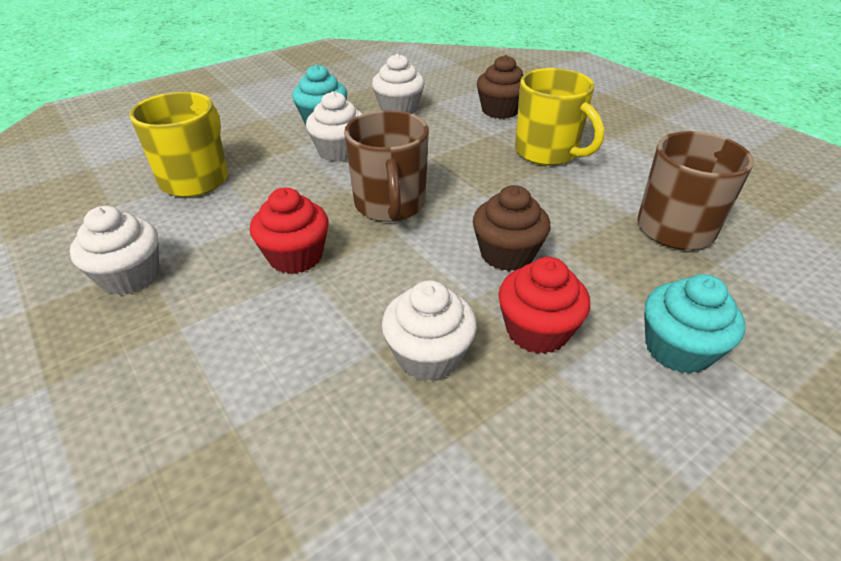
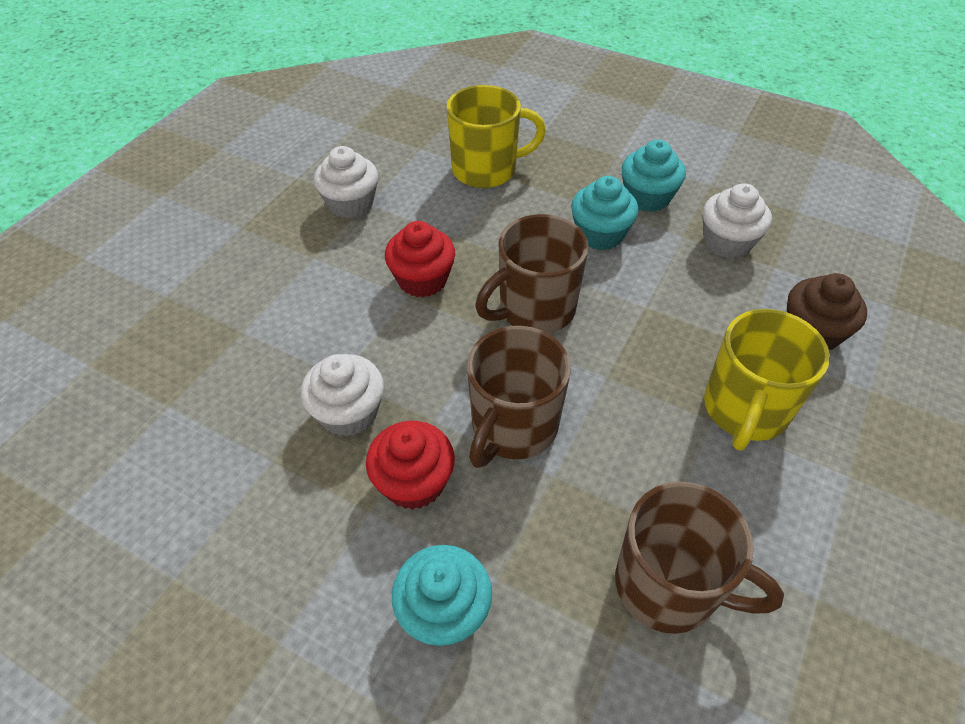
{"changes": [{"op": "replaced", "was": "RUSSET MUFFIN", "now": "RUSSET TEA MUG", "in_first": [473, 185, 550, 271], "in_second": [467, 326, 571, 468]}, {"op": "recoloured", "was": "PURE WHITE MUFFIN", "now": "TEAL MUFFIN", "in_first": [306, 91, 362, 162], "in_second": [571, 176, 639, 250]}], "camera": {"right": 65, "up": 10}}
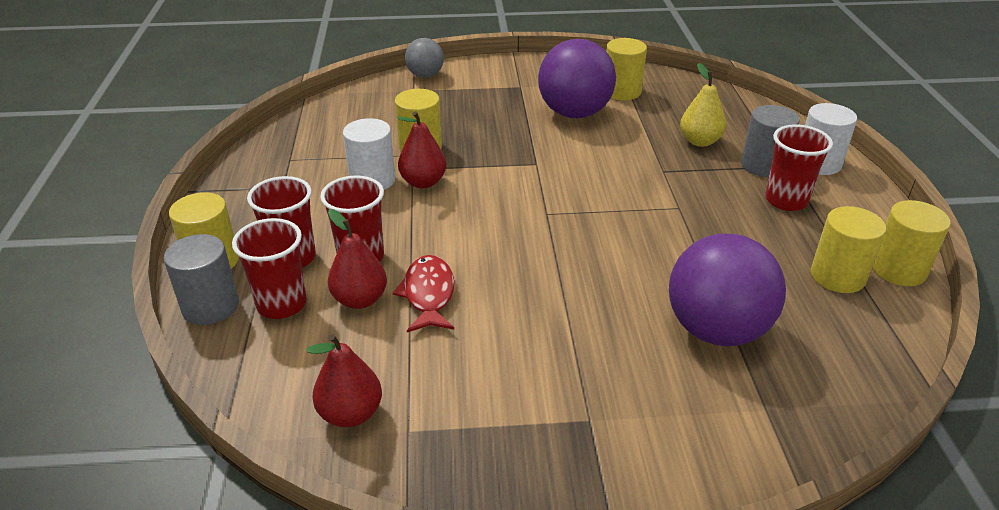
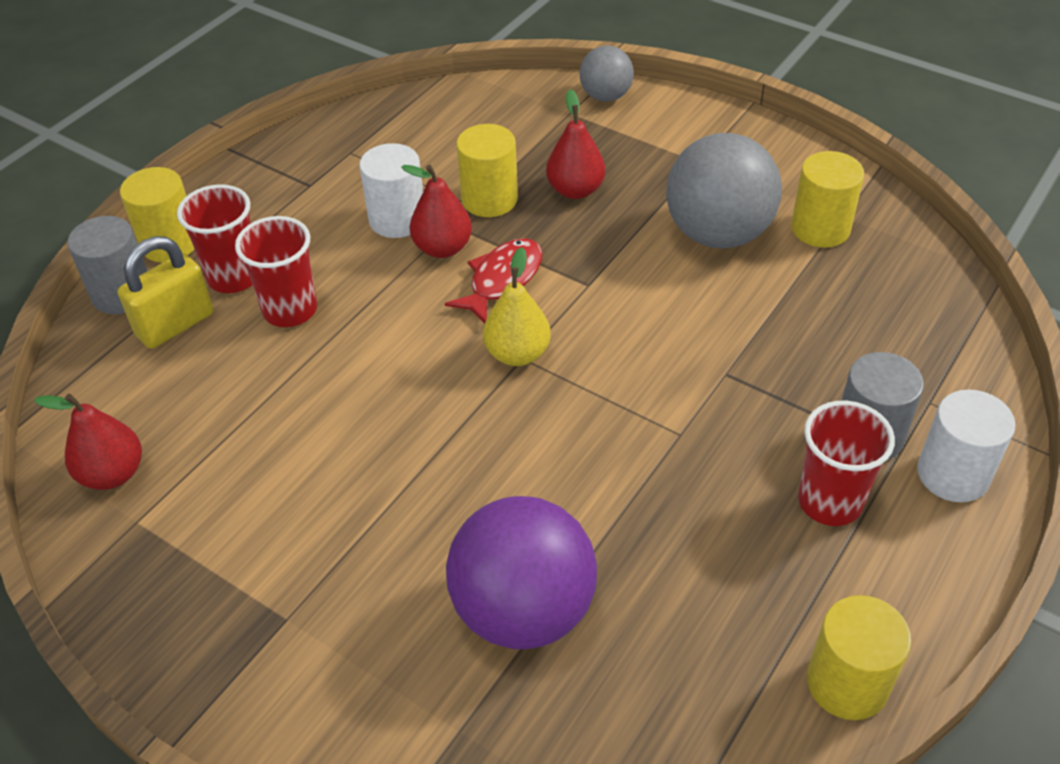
{"changes": [{"op": "replaced", "was": "SCARLET CUP", "now": "YELLOW SMALL LOCK", "in_first": [232, 218, 307, 319], "in_second": [118, 236, 214, 349]}, {"op": "moved", "was": "SCARLET FISH FIGURE", "in_first": [393, 255, 454, 332], "in_second": [445, 238, 542, 323]}, {"op": "moved", "was": "YELLOW TOY PEAR", "in_first": [680, 63, 726, 147], "in_second": [483, 247, 551, 366]}, {"op": "moved", "was": "SCARLET TOY PEAR", "in_first": [328, 209, 387, 309], "in_second": [546, 89, 605, 199]}, {"op": "recoloured", "was": "ROYAL PURPLE BALL", "now": "ASH-GREY BALL", "in_first": [538, 39, 616, 118], "in_second": [666, 133, 782, 249]}, {"op": "removed", "was": "YELLOW CYLINDER SHAPE", "in_first": [811, 206, 886, 293]}], "camera": {"right": 40, "up": 10}}
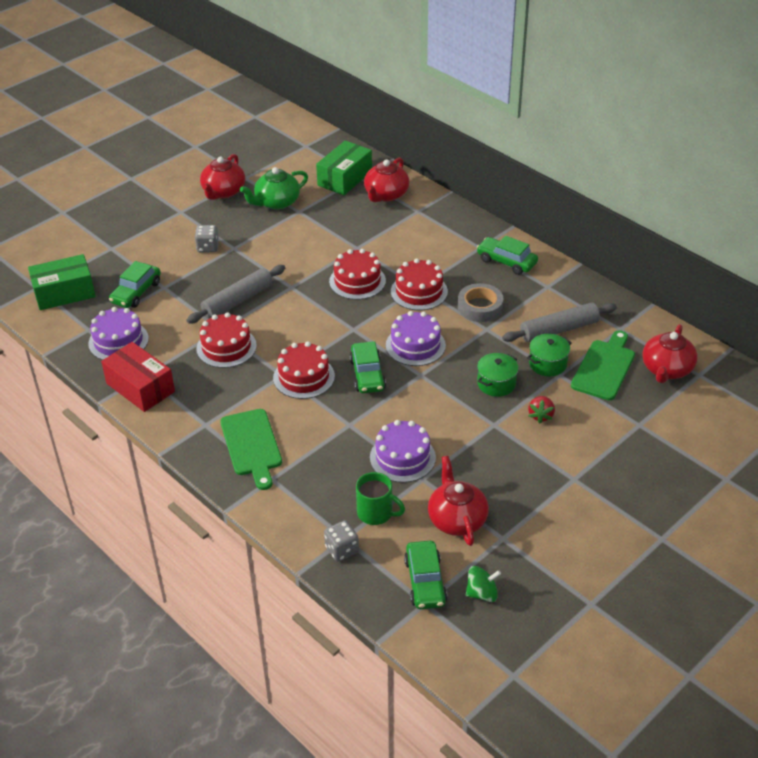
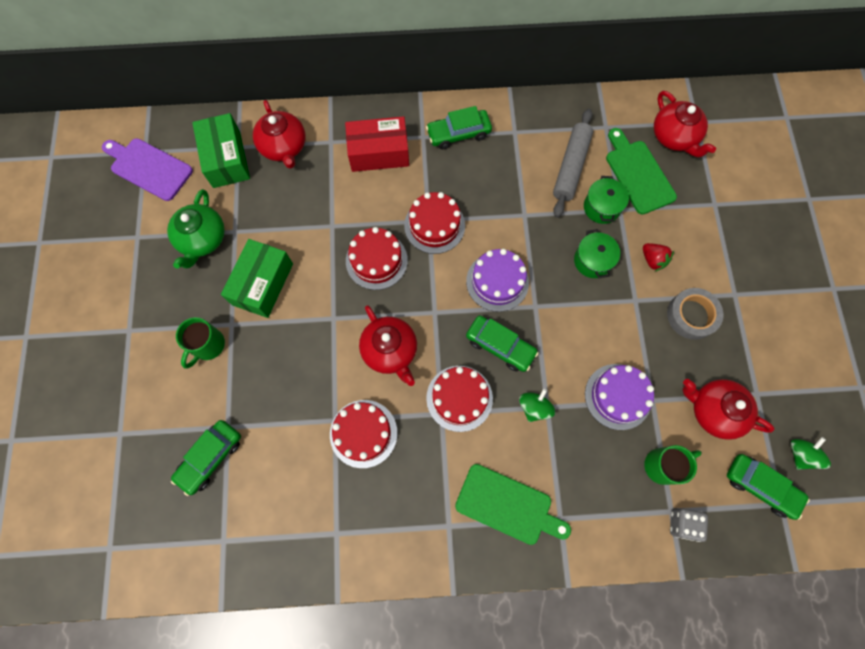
{"changes": [{"op": "added", "now": "ROYAL PURPLE BREAD BOARD", "in_second": [102, 138, 193, 201]}, {"op": "turned", "was": "EMERALD AUTOMOBILE", "in_first": [109, 261, 161, 308], "in_second": [171, 420, 241, 496], "clockwise": 60}, {"op": "replaced", "was": "ASH-GREY DICE", "now": "EMERALD TEA MUG", "in_first": [195, 225, 219, 253], "in_second": [176, 317, 225, 368]}, {"op": "moved", "was": "EMERALD PARCEL", "in_first": [28, 254, 96, 310], "in_second": [221, 239, 293, 318]}, {"op": "moved", "was": "SCARLET PARCEL", "in_first": [101, 342, 175, 412], "in_second": [345, 116, 409, 172]}, {"op": "moved", "was": "SCARLET TEA POT", "in_first": [200, 154, 245, 200], "in_second": [359, 306, 417, 386]}, {"op": "added", "now": "EMERALD SPINNING TOP", "in_second": [519, 388, 555, 422]}, {"op": "moved", "was": "ASH-GREY STICKY TAPE", "in_first": [458, 283, 503, 322], "in_second": [667, 288, 724, 340]}, {"op": "removed", "was": "ROYAL PURPLE CAKE", "in_first": [88, 307, 149, 360]}, {"op": "removed", "was": "ASH-GREY ROLLING PIN", "in_first": [186, 265, 285, 324]}], "camera": {"right": -50, "up": 30}}
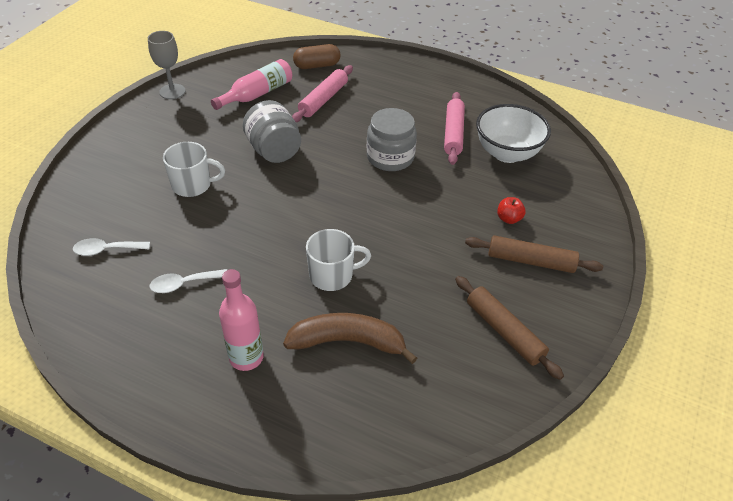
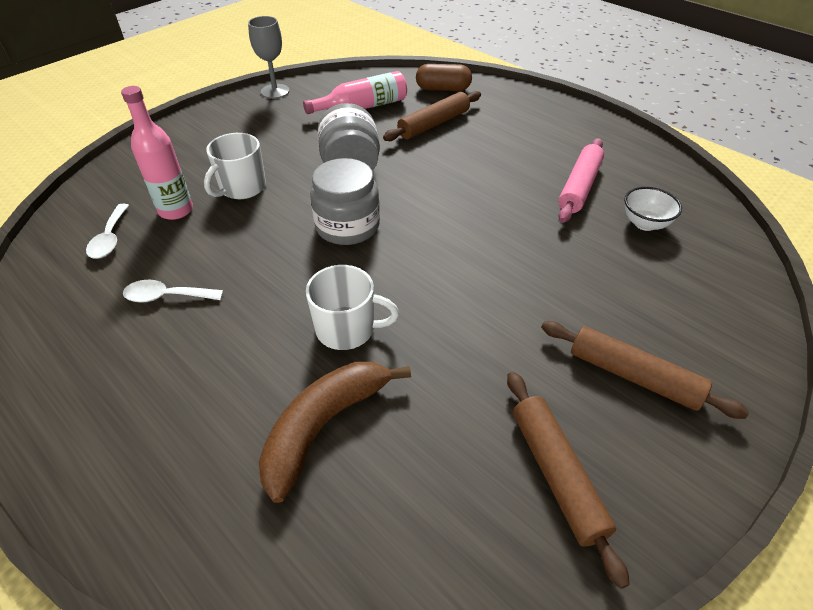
{"changes": [{"op": "turned", "was": "PURE WHITE TEASPOON", "in_first": [73, 238, 150, 256], "in_second": [86, 204, 129, 259], "clockwise": -105}, {"op": "moved", "was": "ROSE-PINK BOTTLE", "in_first": [219, 269, 264, 371], "in_second": [121, 86, 193, 220]}, {"op": "turned", "was": "PURE WHITE TEA MUG", "in_first": [163, 142, 225, 197], "in_second": [204, 133, 266, 199], "clockwise": 105}, {"op": "turned", "was": "RUSSET BANANA", "in_first": [283, 313, 417, 364], "in_second": [259, 362, 411, 503], "clockwise": -75}, {"op": "moved", "was": "ASH-GREY PRESERVE JAR", "in_first": [367, 108, 417, 171], "in_second": [310, 158, 380, 245]}, {"op": "recoloured", "was": "ROSE-PINK ROLLING PIN", "now": "RUSSET ROLLING PIN", "in_first": [292, 65, 353, 122], "in_second": [383, 91, 481, 141]}, {"op": "resized", "was": "PURE WHITE SERVING BOWL", "in_first": [476, 104, 551, 163], "in_second": [624, 187, 682, 231], "ratio": 0.55}, {"op": "removed", "was": "SCARLET APPLE", "in_first": [497, 197, 526, 224]}], "camera": {"right": 20, "up": 0}}
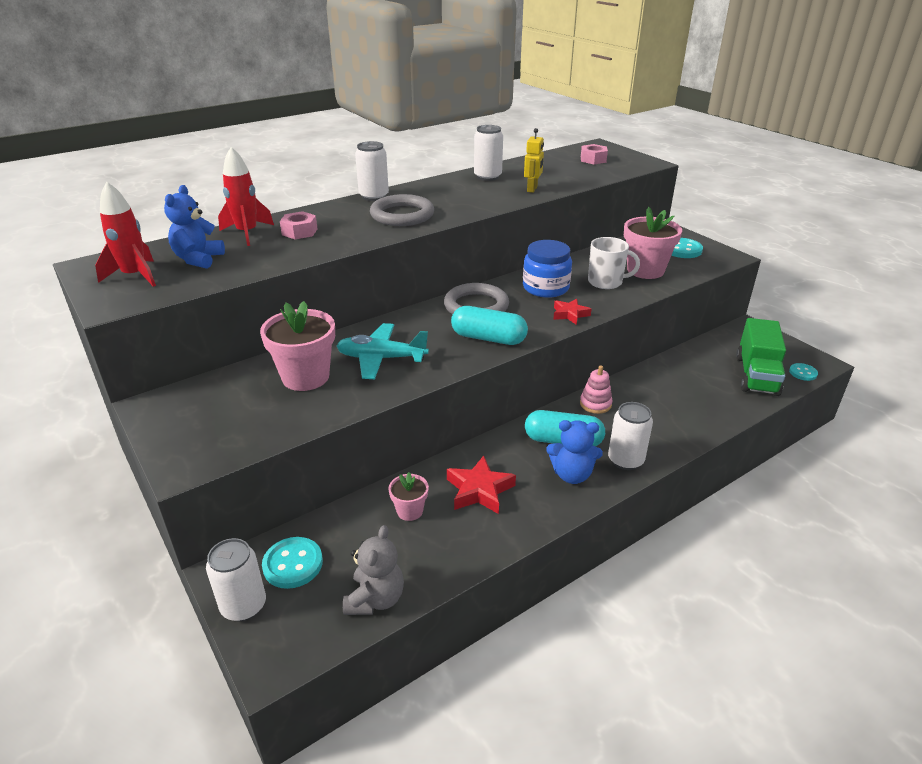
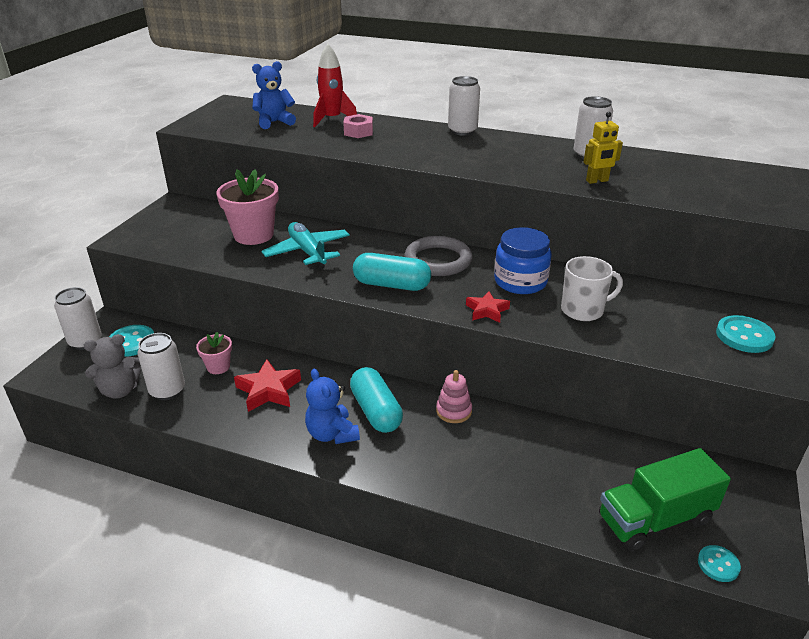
{"changes": [{"op": "moved", "was": "PURE WHITE TIN", "in_first": [608, 402, 653, 470], "in_second": [137, 333, 185, 400]}, {"op": "turned", "was": "TEAL PILL SHAPE", "in_first": [451, 306, 528, 345], "in_second": [353, 253, 431, 291], "clockwise": -60}, {"op": "turned", "was": "PURE WHITE TEA MUG", "in_first": [588, 237, 640, 289], "in_second": [561, 256, 623, 321], "clockwise": -75}, {"op": "removed", "was": "SCARLET SPACESHIP", "in_first": [95, 182, 156, 287]}, {"op": "removed", "was": "ASH-GREY HOOP", "in_first": [370, 194, 434, 226]}, {"op": "removed", "was": "ROSE-PINK NUT", "in_first": [581, 144, 608, 164]}, {"op": "removed", "was": "ROSE-PINK POTTED PLANT", "in_first": [624, 207, 682, 279]}], "camera": {"right": 55, "up": 0}}
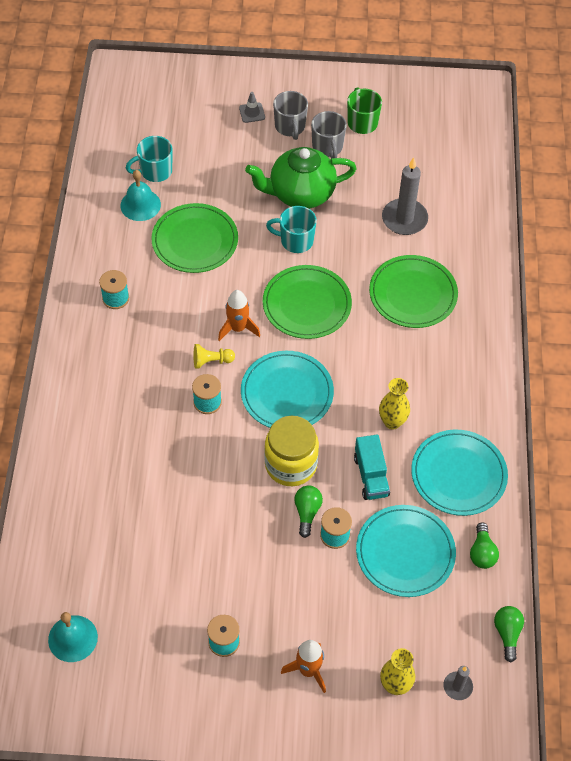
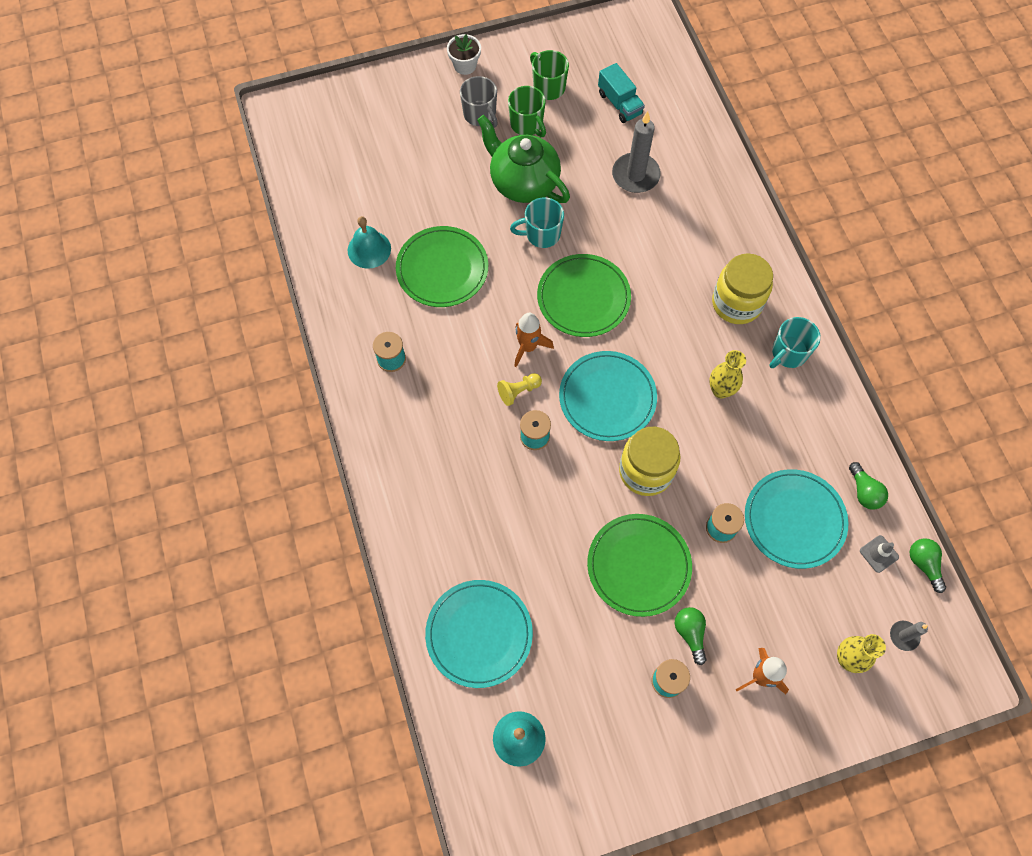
{"changes": [{"op": "moved", "was": "TEAL FLAT DISH", "in_first": [411, 429, 508, 516], "in_second": [425, 580, 533, 688]}, {"op": "added", "now": "PURE WHITE POTTED PLANT", "in_second": [447, 34, 481, 75]}, {"op": "turned", "was": "EMERALD TEA POT", "in_first": [245, 147, 357, 209], "in_second": [477, 115, 570, 203], "clockwise": 75}, {"op": "recoloured", "was": "ASH-GREY TEA MUG", "now": "EMERALD TEA MUG", "in_first": [311, 111, 347, 158], "in_second": [508, 86, 546, 137]}, {"op": "moved", "was": "EMERALD FLAT DISH", "in_first": [369, 255, 458, 328], "in_second": [587, 514, 692, 617]}, {"op": "moved", "was": "TEAL TOY TRUCK", "in_first": [354, 434, 390, 500], "in_second": [598, 63, 645, 123]}, {"op": "moved", "was": "EMERALD BULB", "in_first": [294, 485, 323, 538], "in_second": [675, 607, 707, 665]}, {"op": "added", "now": "YELLOW PRESERVE JAR", "in_second": [712, 253, 773, 324]}, {"op": "moved", "was": "TEAL TEA MUG", "in_first": [126, 136, 172, 182], "in_second": [769, 317, 821, 368]}, {"op": "moved", "was": "ASH-GREY ROAD CONE", "in_first": [239, 92, 265, 123], "in_second": [860, 535, 899, 573]}], "camera": {"right": -20, "up": 10}}
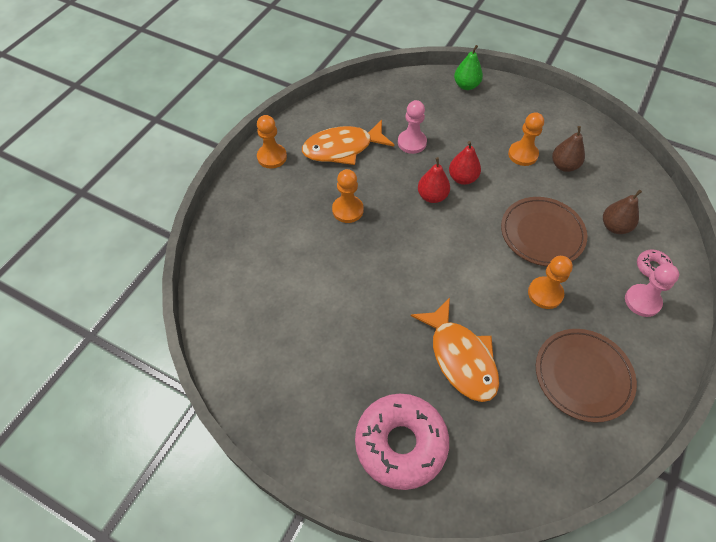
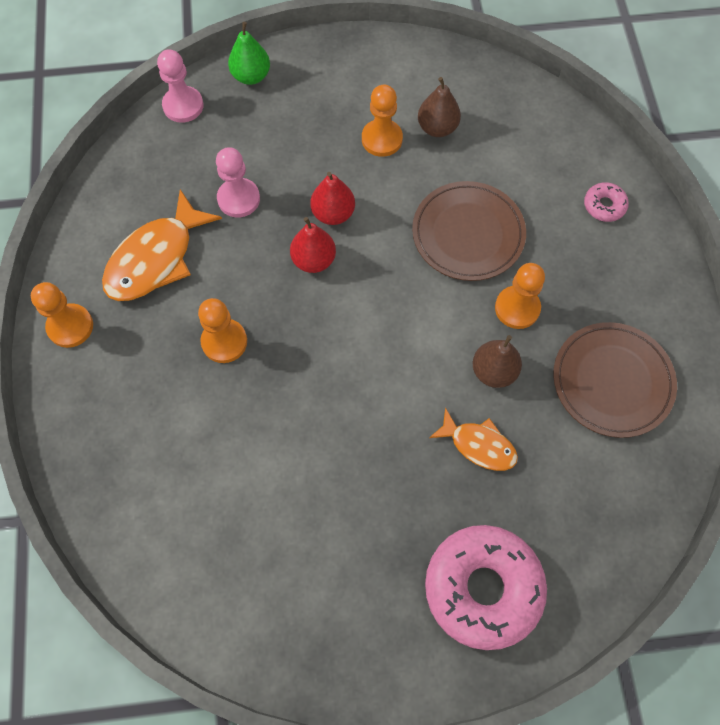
{"changes": [{"op": "moved", "was": "ROSE-PINK GAME PAWN", "in_first": [625, 264, 679, 317], "in_second": [157, 49, 204, 123]}, {"op": "resized", "was": "BRIGHT ORANGE FISH FIGURE", "in_first": [411, 297, 499, 402], "in_second": [429, 408, 518, 471], "ratio": 0.59}, {"op": "moved", "was": "RUSSET TOY PEAR", "in_first": [603, 190, 642, 234], "in_second": [473, 335, 522, 388]}], "camera": {"right": -35, "up": 10}}
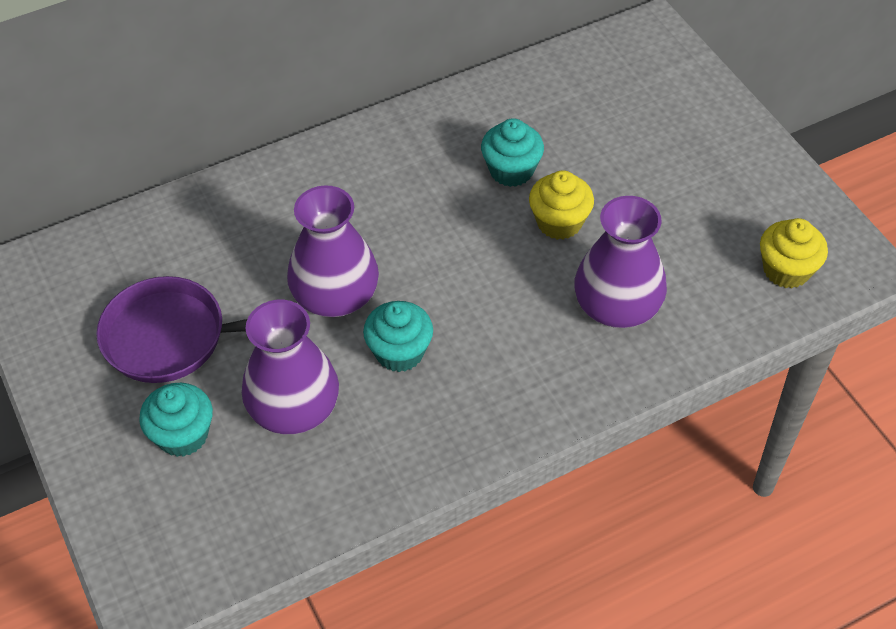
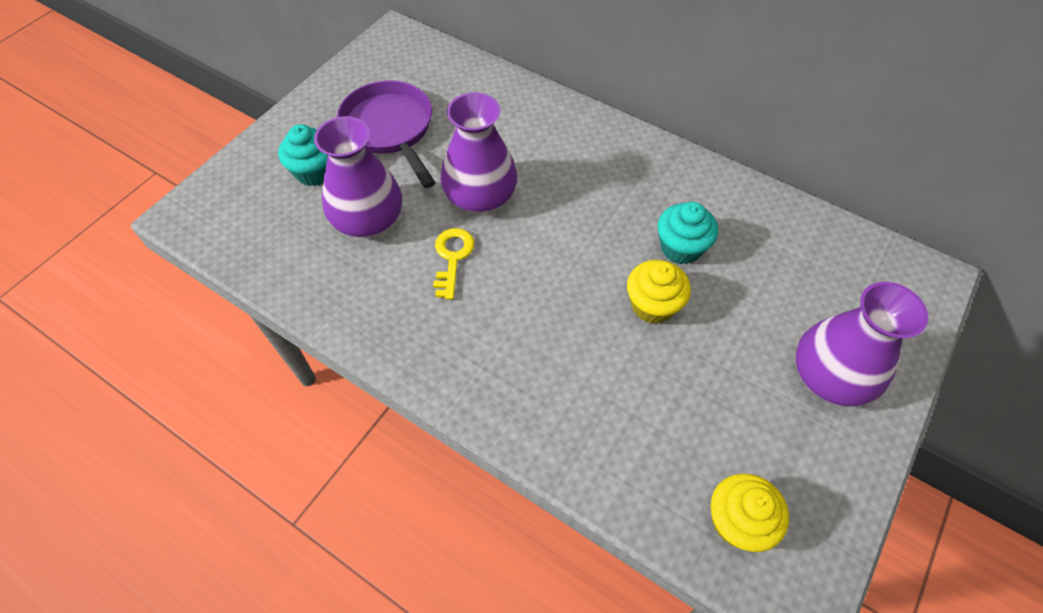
{"changes": [{"op": "replaced", "was": "TEAL MUFFIN", "now": "YELLOW LATCHKEY", "in_first": [363, 301, 433, 372], "in_second": [433, 228, 475, 300]}, {"op": "moved", "was": "ROYAL PURPLE FLOWER VASE", "in_first": [574, 196, 667, 328], "in_second": [796, 282, 928, 407]}], "camera": {"right": 60, "up": 5}}
